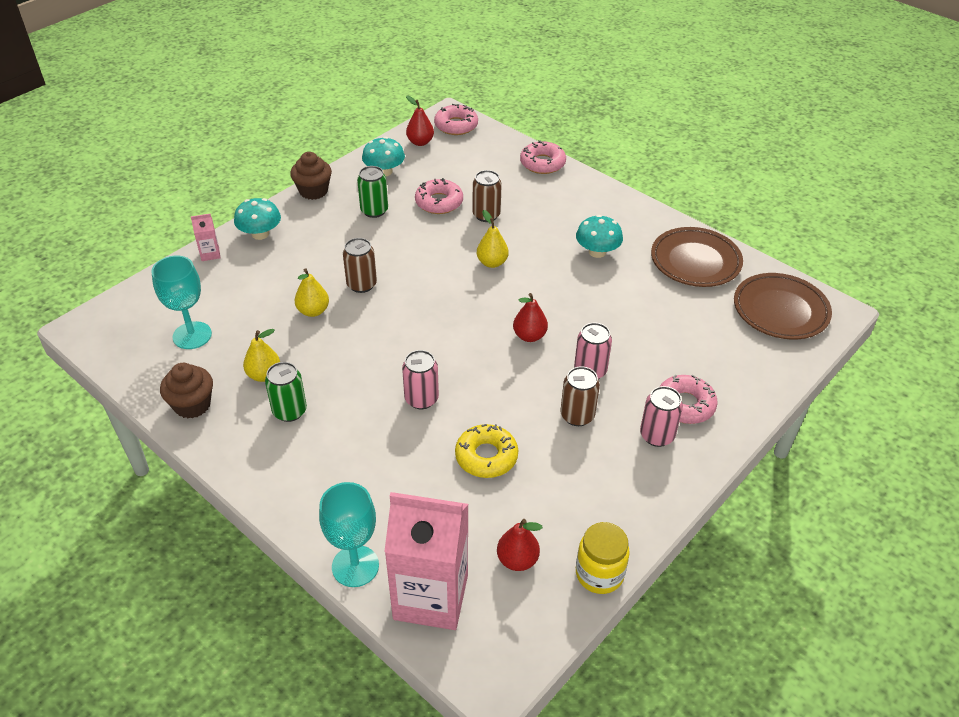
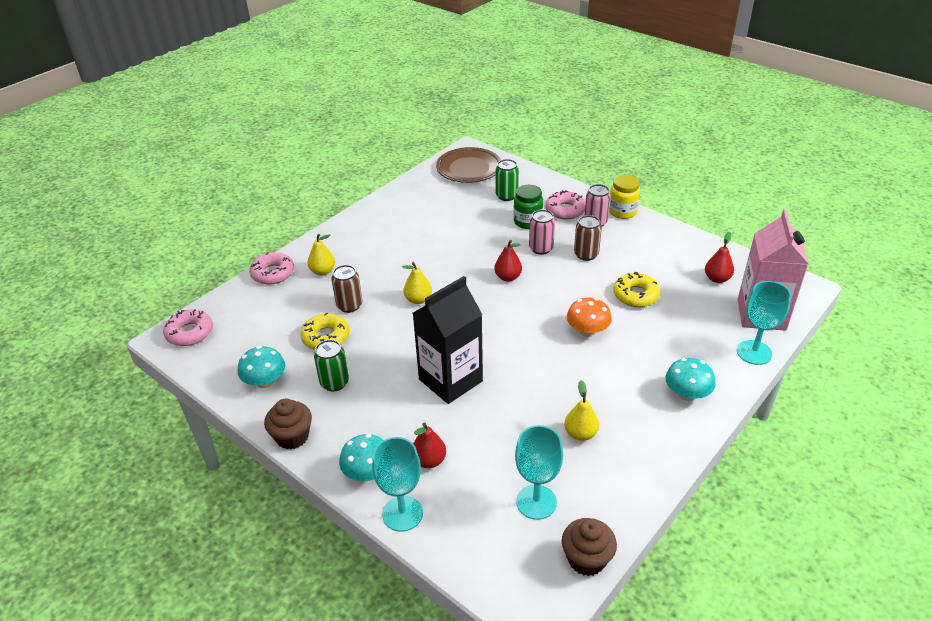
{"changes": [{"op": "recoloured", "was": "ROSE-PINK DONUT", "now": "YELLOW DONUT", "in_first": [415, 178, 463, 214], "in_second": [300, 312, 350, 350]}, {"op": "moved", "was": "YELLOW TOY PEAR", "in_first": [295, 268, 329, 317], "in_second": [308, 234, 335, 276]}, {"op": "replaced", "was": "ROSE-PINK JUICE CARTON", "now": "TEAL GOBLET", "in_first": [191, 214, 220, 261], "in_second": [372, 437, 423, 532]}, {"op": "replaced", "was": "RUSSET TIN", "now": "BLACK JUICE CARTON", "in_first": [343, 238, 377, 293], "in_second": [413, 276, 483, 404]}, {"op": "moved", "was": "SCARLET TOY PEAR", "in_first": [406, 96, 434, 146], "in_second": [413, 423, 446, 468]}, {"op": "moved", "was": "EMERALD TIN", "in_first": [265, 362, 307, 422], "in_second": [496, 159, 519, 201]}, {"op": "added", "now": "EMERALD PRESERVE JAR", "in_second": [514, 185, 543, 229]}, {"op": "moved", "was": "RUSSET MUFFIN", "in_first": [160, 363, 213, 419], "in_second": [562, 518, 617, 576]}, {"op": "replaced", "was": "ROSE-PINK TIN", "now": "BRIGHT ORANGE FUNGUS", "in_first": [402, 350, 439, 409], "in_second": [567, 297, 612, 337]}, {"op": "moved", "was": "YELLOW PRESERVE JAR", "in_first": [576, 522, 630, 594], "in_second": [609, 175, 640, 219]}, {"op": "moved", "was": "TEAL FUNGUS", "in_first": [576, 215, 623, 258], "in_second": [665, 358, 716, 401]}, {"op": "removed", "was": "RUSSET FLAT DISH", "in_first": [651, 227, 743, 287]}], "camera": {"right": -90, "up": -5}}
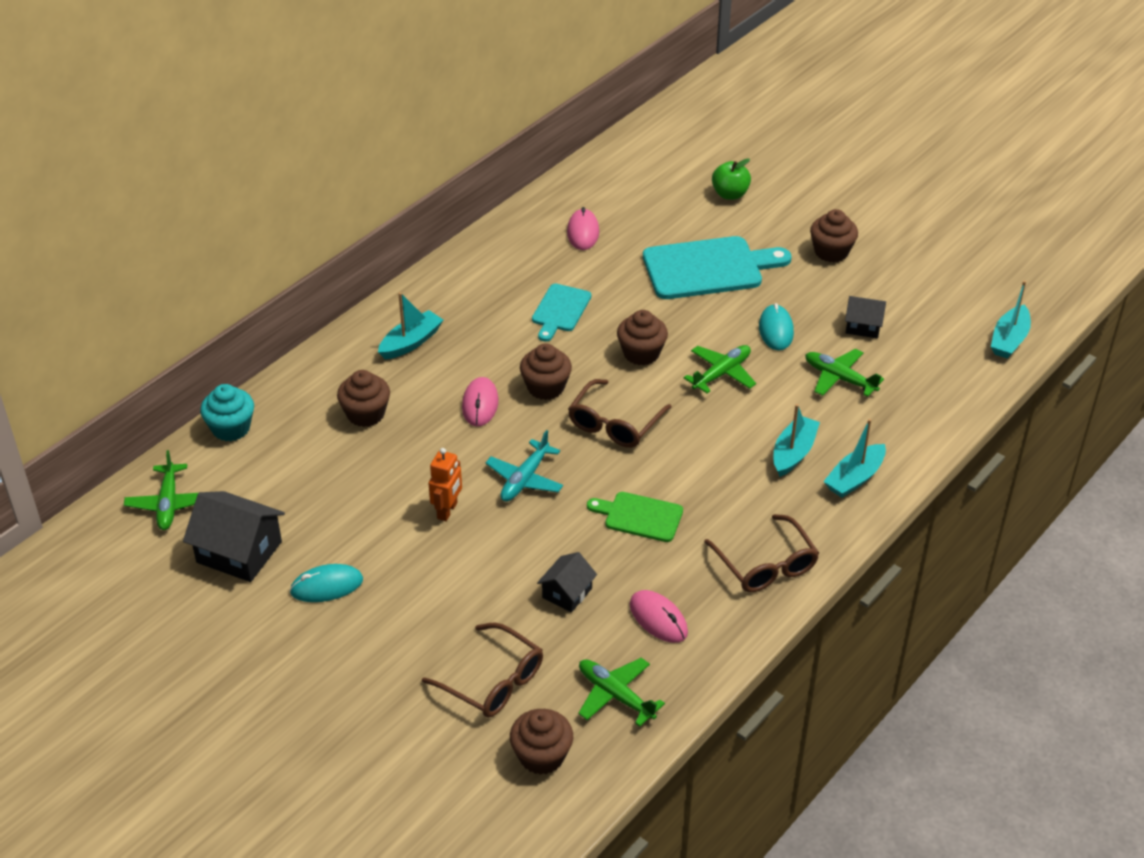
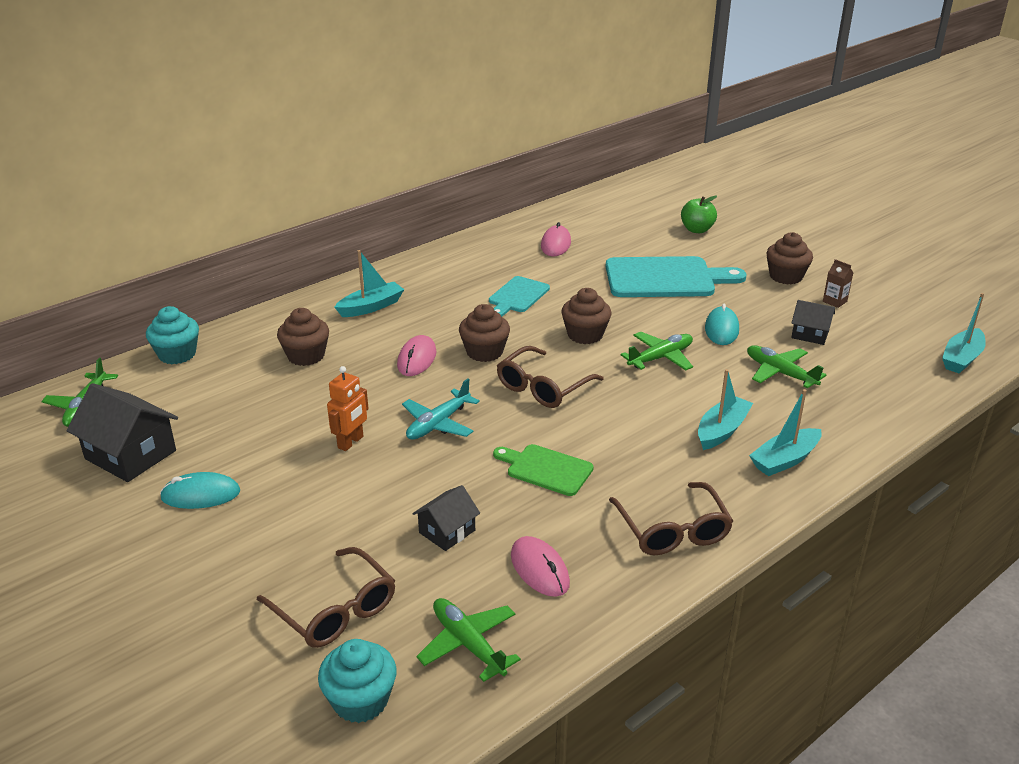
{"changes": [{"op": "recoloured", "was": "RUSSET MUFFIN", "now": "TEAL MUFFIN", "in_first": [510, 709, 573, 775], "in_second": [318, 639, 397, 723]}, {"op": "added", "now": "RUSSET JUICE CARTON", "in_second": [823, 259, 854, 308]}], "camera": {"right": 10, "up": -10}}
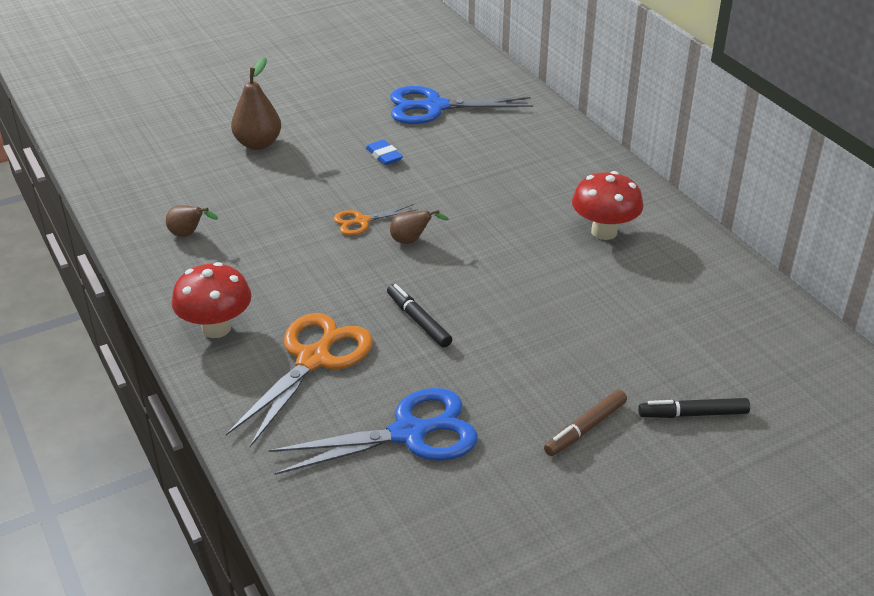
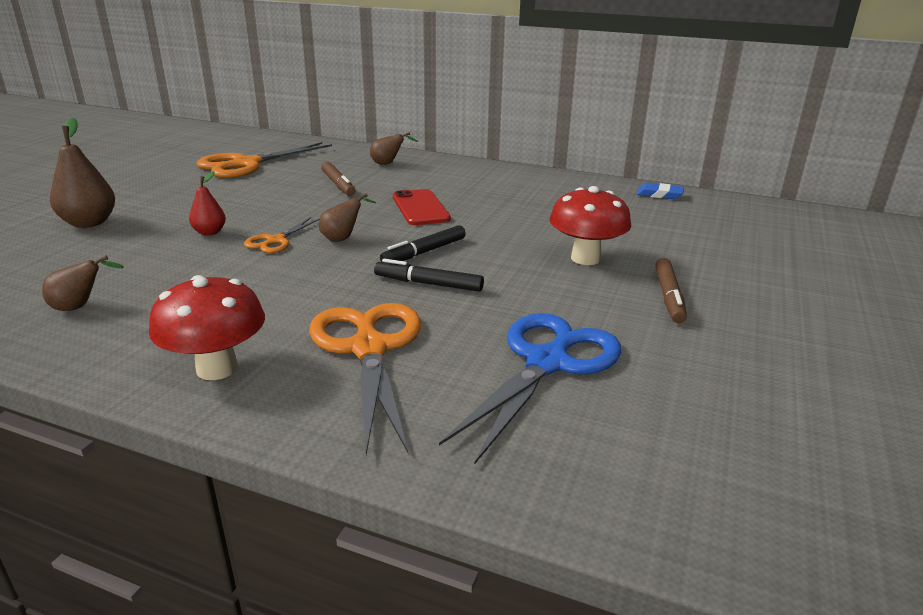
{"changes": [{"op": "added", "now": "SCARLET TOY PEAR", "in_second": [189, 171, 226, 236]}, {"op": "recoloured", "was": "COBALT SCISSORS", "now": "BRIGHT ORANGE SCISSORS", "in_first": [390, 86, 533, 124], "in_second": [197, 142, 332, 178]}, {"op": "added", "now": "RUSSET FELT PEN", "in_second": [321, 162, 355, 196]}, {"op": "added", "now": "RUSSET TOY PEAR", "in_second": [370, 132, 418, 165]}, {"op": "moved", "was": "BLACK FELT PEN", "in_first": [638, 398, 750, 418], "in_second": [380, 225, 466, 262]}, {"op": "added", "now": "SCARLET PHONE", "in_second": [393, 189, 451, 225]}, {"op": "moved", "was": "SCARLET FUNGUS", "in_first": [572, 171, 644, 240], "in_second": [549, 186, 631, 265]}, {"op": "moved", "was": "COBALT ERASER", "in_first": [366, 139, 403, 165], "in_second": [637, 183, 684, 199]}], "camera": {"right": -40, "up": -10}}
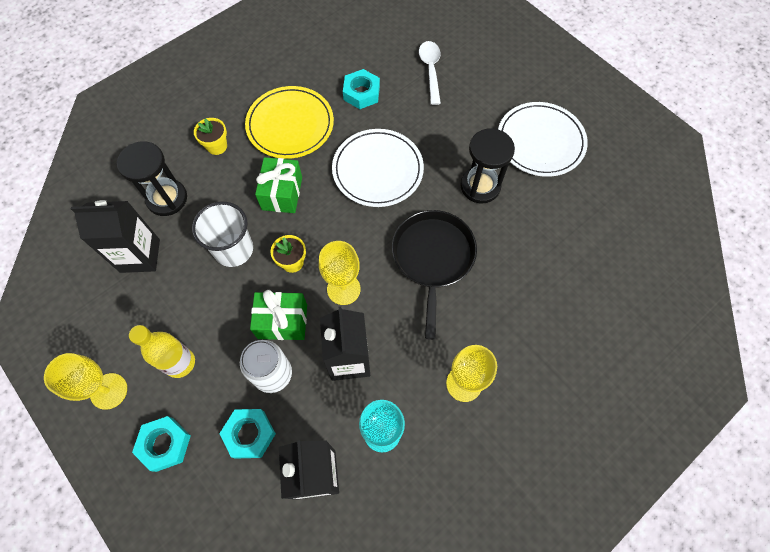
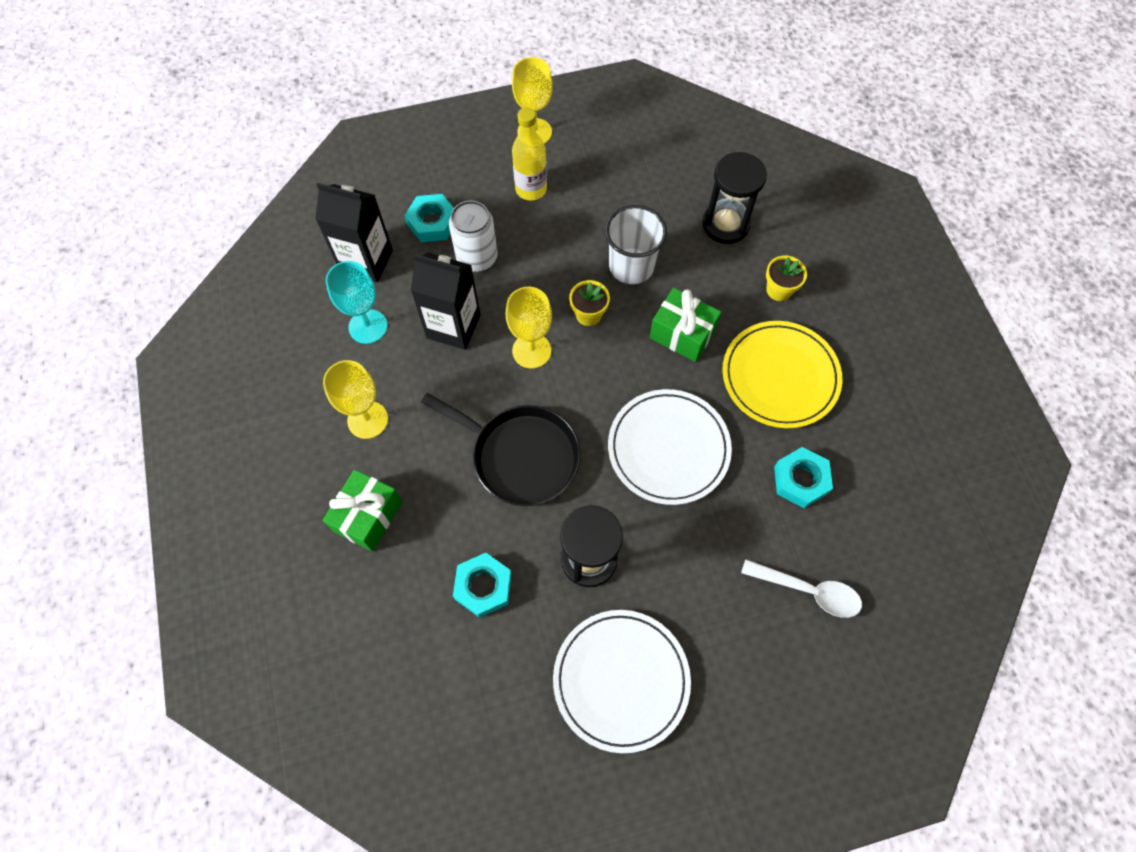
{"changes": [{"op": "moved", "was": "EMERALD PRESENT", "in_first": [250, 290, 307, 340], "in_second": [323, 469, 402, 551]}, {"op": "moved", "was": "TEAL NUT", "in_first": [132, 416, 191, 472], "in_second": [453, 553, 512, 618]}, {"op": "removed", "was": "BLACK JUICE CARTON", "in_first": [71, 200, 160, 273]}], "camera": {"right": 115, "up": 0}}
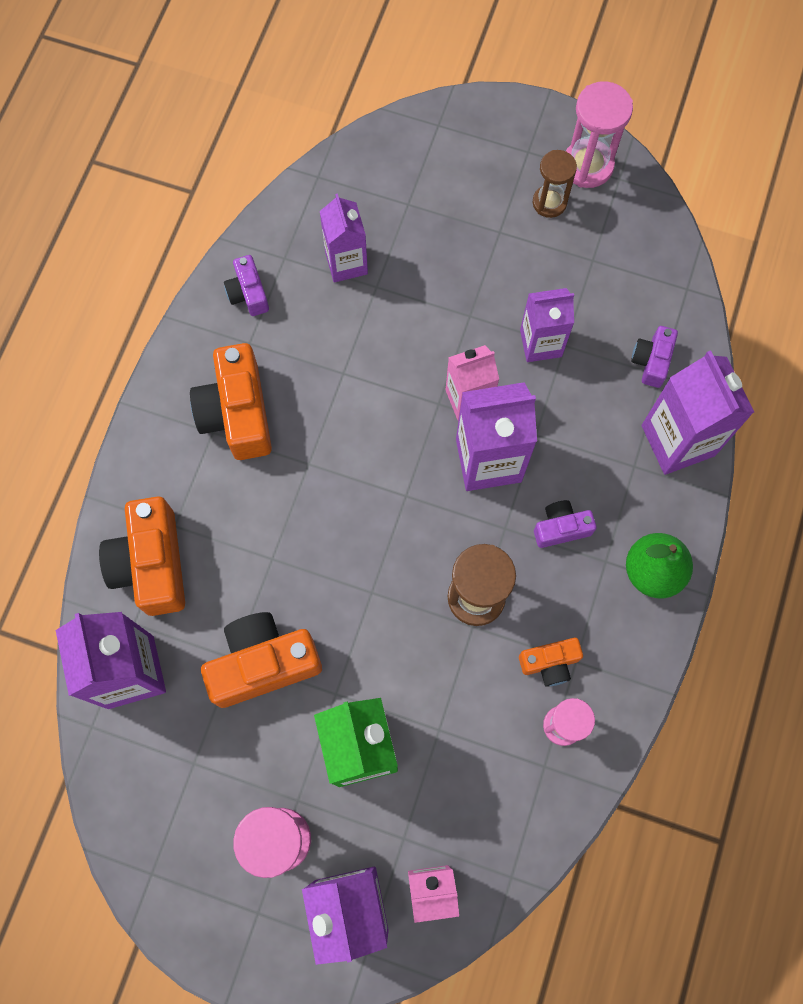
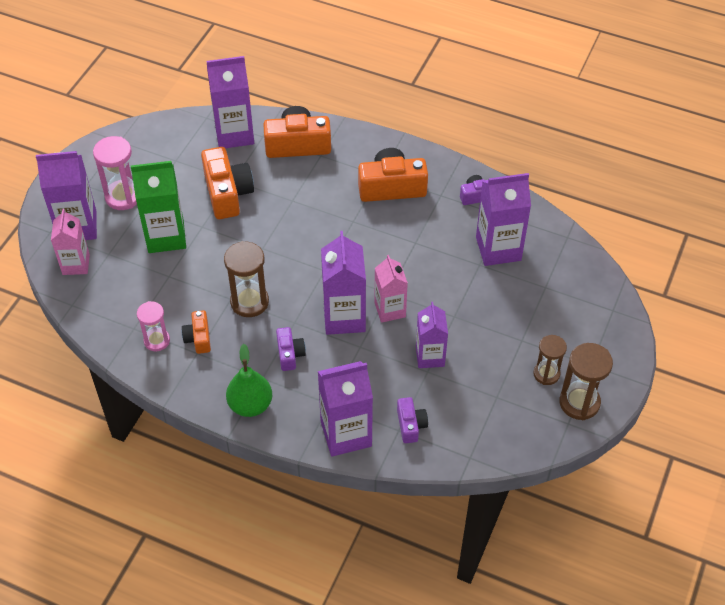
{"changes": [{"op": "turned", "was": "ROYAL PURPLE COMPACT CAMERA", "in_first": [631, 326, 678, 388], "in_second": [397, 397, 428, 443], "clockwise": 60}, {"op": "resized", "was": "ROYAL PURPLE JUICE CARTON", "in_first": [320, 194, 368, 283], "in_second": [476, 173, 531, 266], "ratio": 1.53}, {"op": "recoloured", "was": "ROSE-PINK HOURGLASS", "now": "RUSSET HOURGLASS", "in_first": [566, 81, 633, 188], "in_second": [559, 343, 613, 420]}], "camera": {"right": 95, "up": -20}}
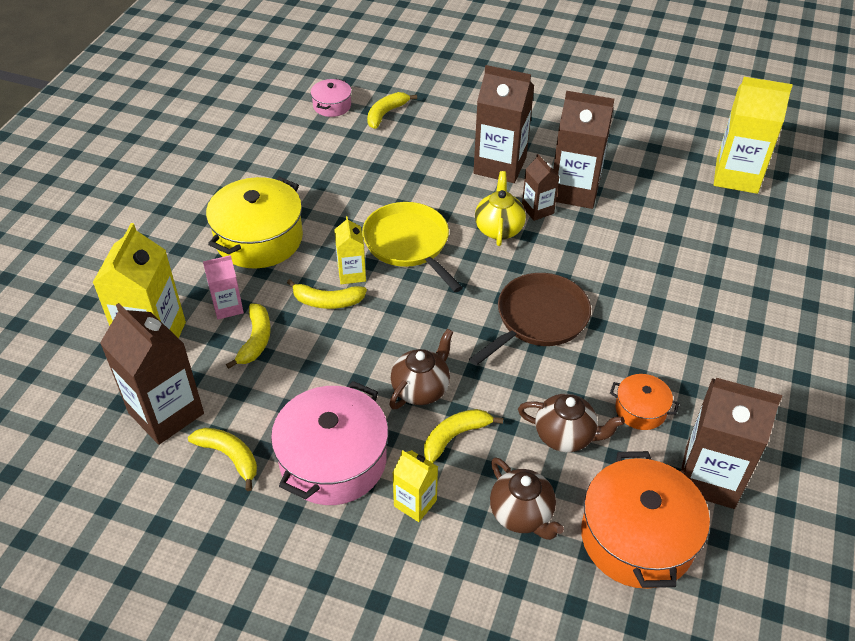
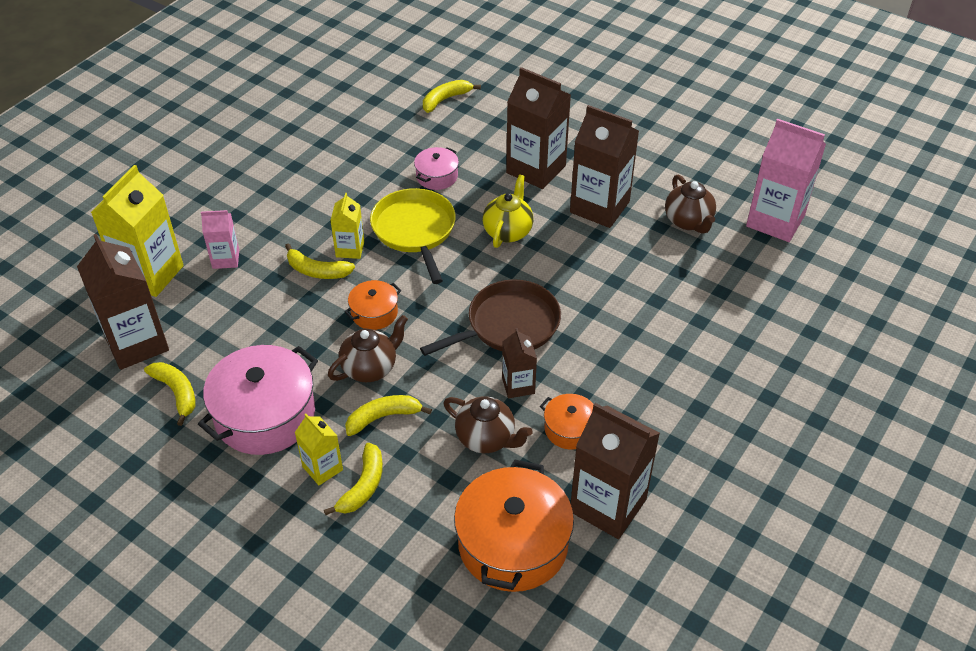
{"changes": [{"op": "moved", "was": "YELLOW BANANA", "in_first": [226, 303, 271, 369], "in_second": [324, 443, 383, 515]}, {"op": "added", "now": "BRIGHT ORANGE STOCKPOT", "in_second": [345, 280, 401, 330]}, {"op": "moved", "was": "ROSE-PINK STOCKPOT", "in_first": [311, 79, 351, 117], "in_second": [414, 147, 459, 190]}, {"op": "moved", "was": "RUSSET JUICE CARTON", "in_first": [522, 154, 560, 221], "in_second": [502, 328, 537, 398]}, {"op": "moved", "was": "RUSSET TEA POT", "in_first": [490, 457, 564, 540], "in_second": [665, 174, 716, 234]}, {"op": "recoloured", "was": "YELLOW JUICE CARTON", "now": "ROSE-PINK JUICE CARTON", "in_first": [714, 77, 793, 194], "in_second": [746, 119, 826, 242]}, {"op": "removed", "was": "YELLOW STOCKPOT", "in_first": [206, 177, 303, 269]}], "camera": {"right": 15, "up": 0}}
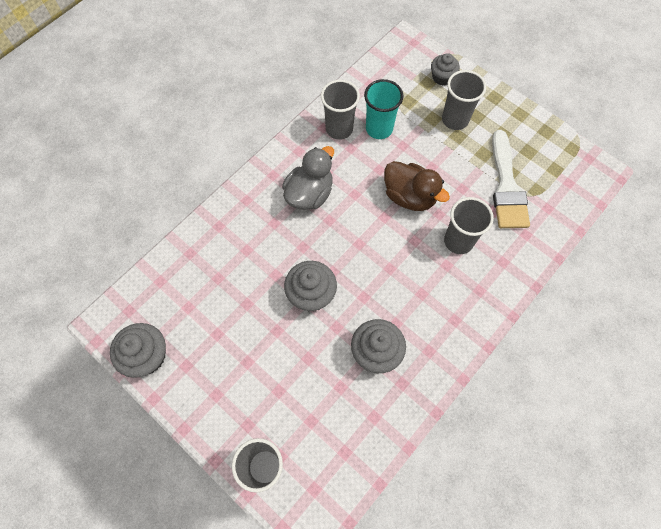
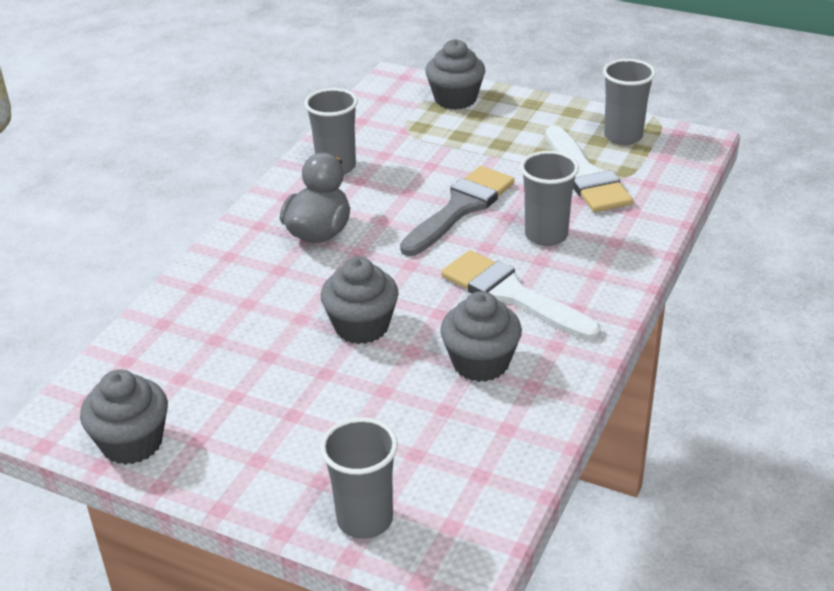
{"changes": [{"op": "replaced", "was": "RUSSET TOY DUCK", "now": "ASH-GREY PAINT BRUSH", "in_first": [384, 161, 450, 211], "in_second": [400, 166, 514, 256]}, {"op": "resized", "was": "ASH-GREY MUFFIN", "in_first": [431, 53, 460, 86], "in_second": [425, 39, 485, 110], "ratio": 1.52}, {"op": "added", "now": "PURE WHITE PAINT BRUSH", "in_second": [441, 250, 601, 341]}, {"op": "moved", "was": "ASH-GREY CUP", "in_first": [442, 70, 486, 130], "in_second": [603, 59, 656, 145]}, {"op": "removed", "was": "TEAL CUP", "in_first": [364, 79, 404, 139]}], "camera": {"right": -15, "up": -30}}
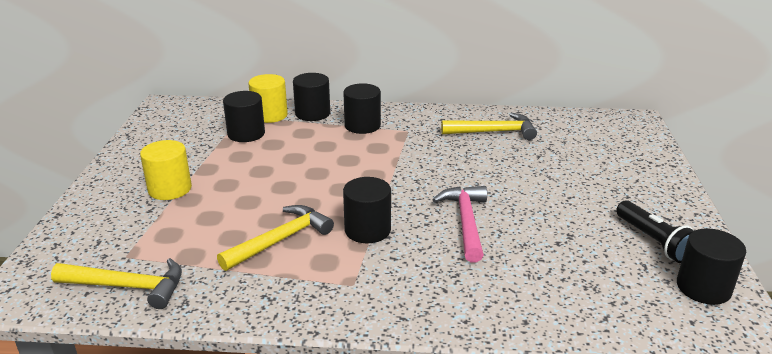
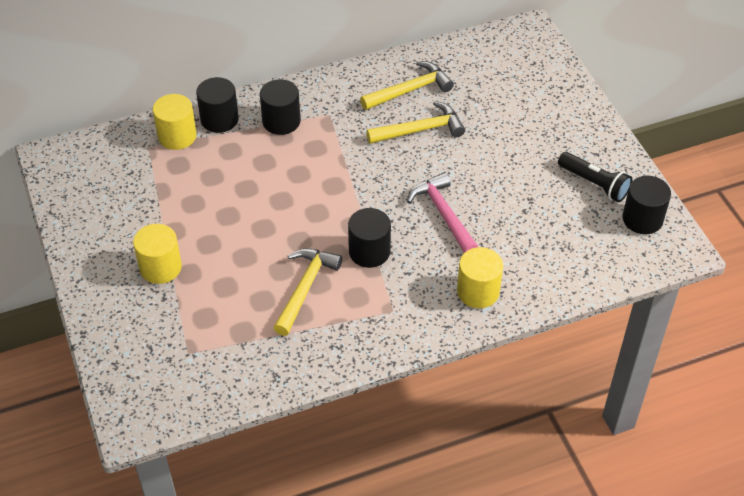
{"changes": [{"op": "moved", "was": "YELLOW HAMMER", "in_first": [51, 258, 182, 309], "in_second": [366, 101, 465, 144]}, {"op": "added", "now": "YELLOW CYLINDER SHAPE", "in_second": [457, 247, 503, 308]}, {"op": "removed", "was": "BLACK CYLINDER SHAPE", "in_first": [223, 91, 265, 142]}], "camera": {"right": -25, "up": 20}}
